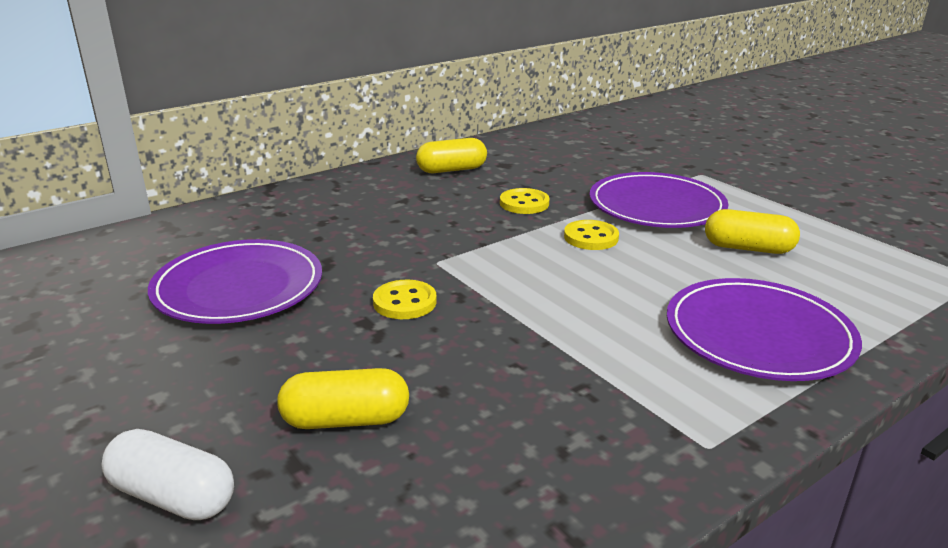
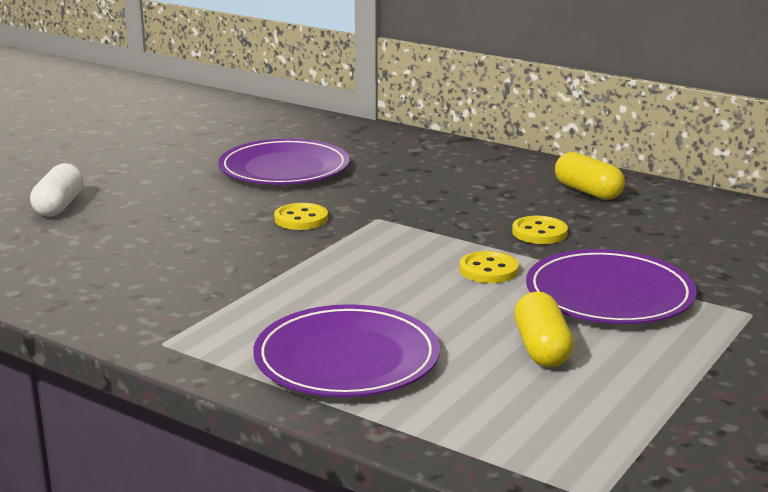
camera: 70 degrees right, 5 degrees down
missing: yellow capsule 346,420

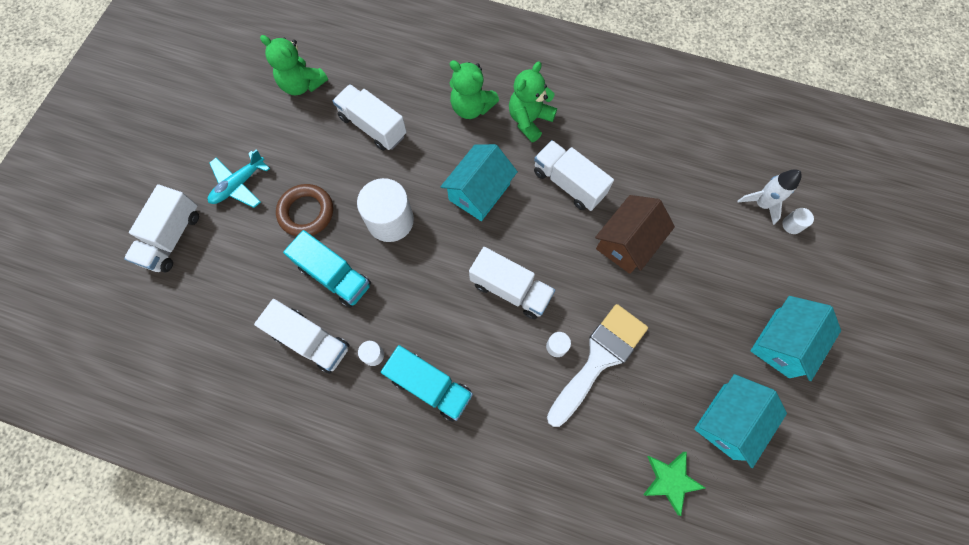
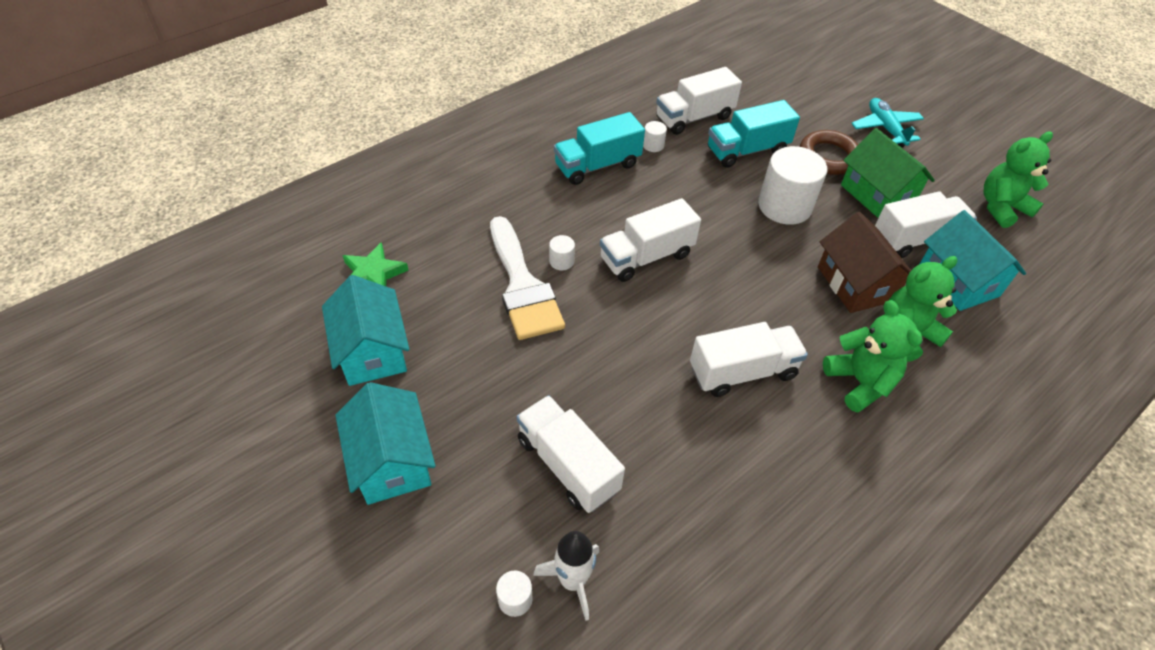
camera: 120 degrees right, 20 degrees down
appeared: green house 877,195
relocated: white truck 172,237 to 567,465; turquoise house 479,192 to 958,281; brown house 627,242 to 855,284

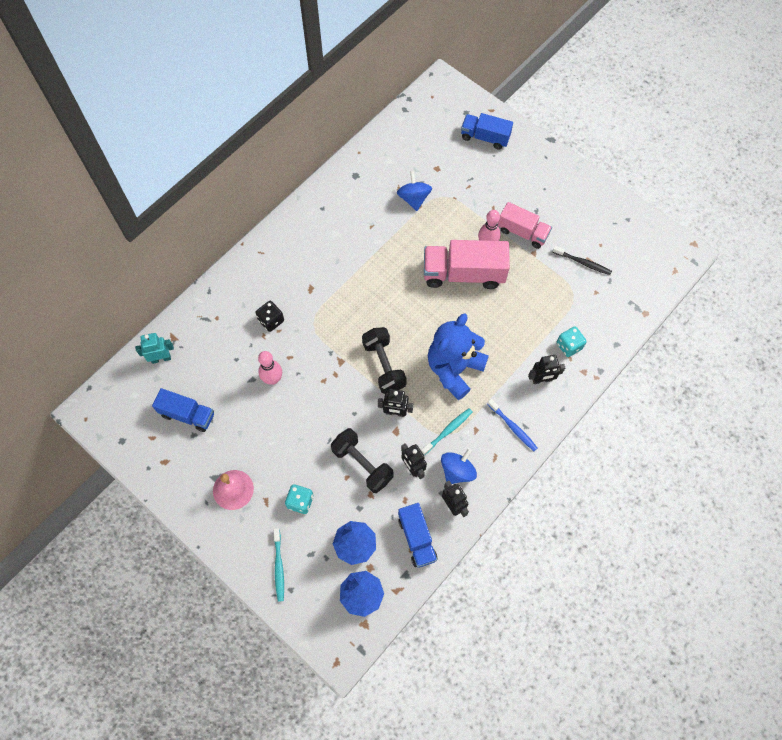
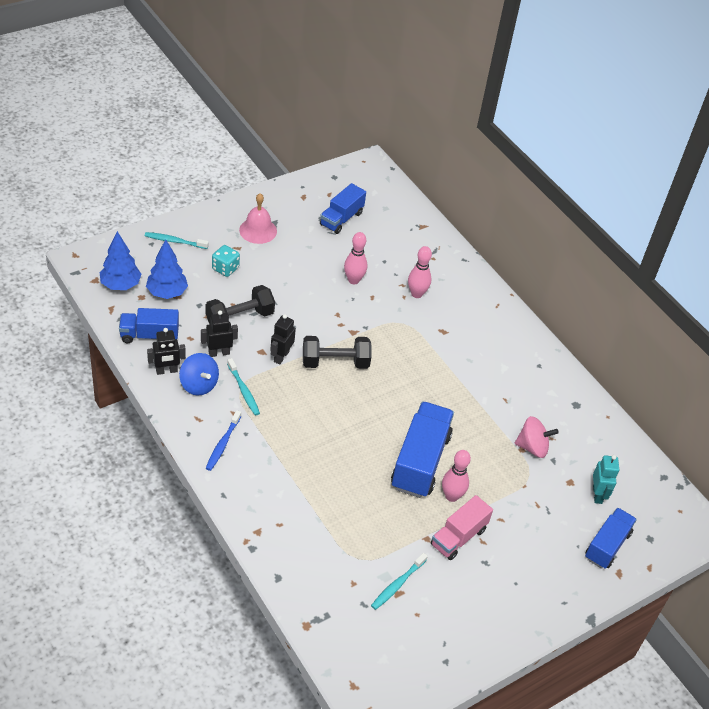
camera: 100 degrees right, 20 degrees down
missing: blue teddy bear 454,369; black robot 542,380; turquoise dice 569,346
relocated: turquoise robot 161,358 to 597,494
exchanged: black dice 271,320 to pink bowling pin 416,294
colour: blue spinning top 414,198 to pink spinning top 532,447; pink truck 463,274 to blue truck 420,461; black toothbrush 583,263 to turquoise toothbrush 397,584
spun: blue toothbrush 513,427 = 222,444 45 degrees counterclockwise

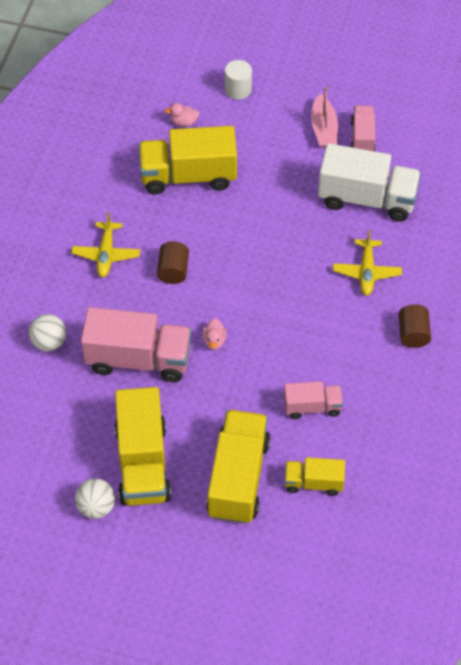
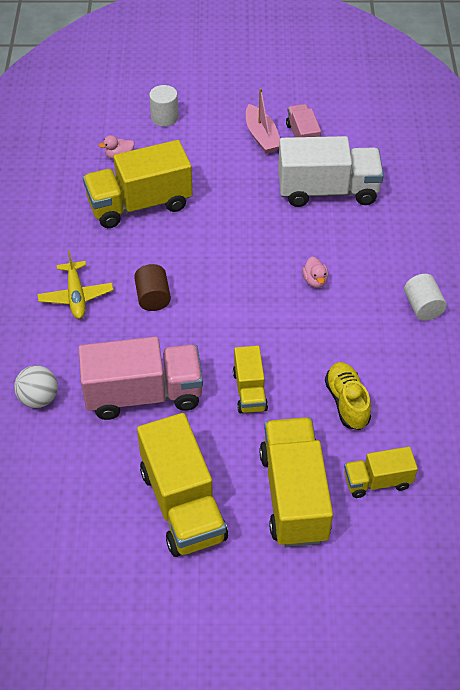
camera: 15 degrees left, 5 degrees down
missing: white ball 96,507; yellow plane 366,272
appeared: yellow truck 249,391
relocated: pink duck 214,341 to 315,281
exchanged: pink truck 312,407 to yellow shoe 347,402
colour: brown cylinder 413,334 to white cylinder 422,307

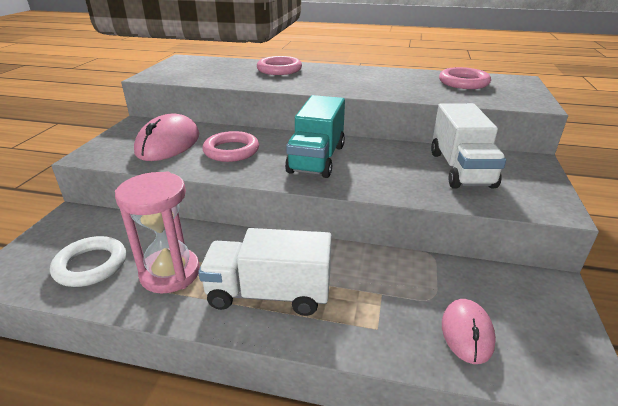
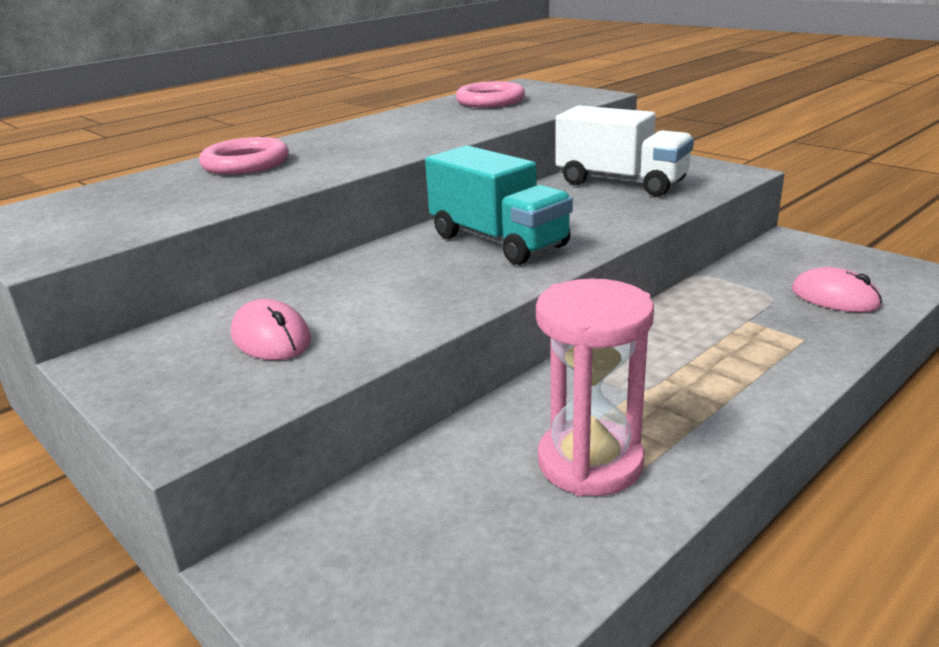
camera: 55 degrees left, 5 degrees down
missing: white ring 91,265; white truck 269,293; pink ring 231,151
size: pink mouse 168,144 = 271,338 x0.62

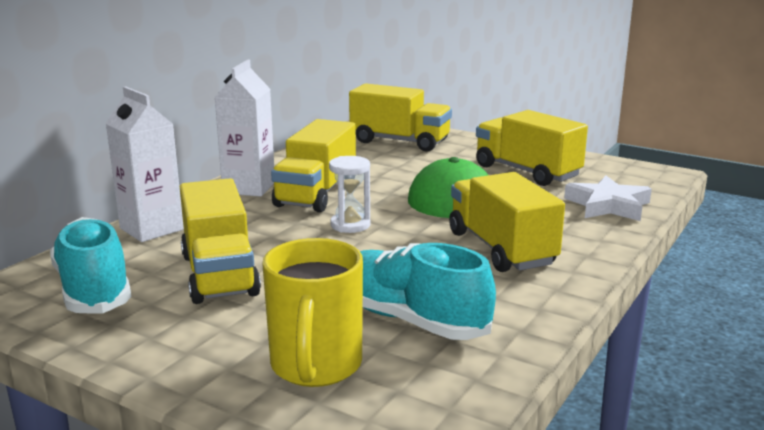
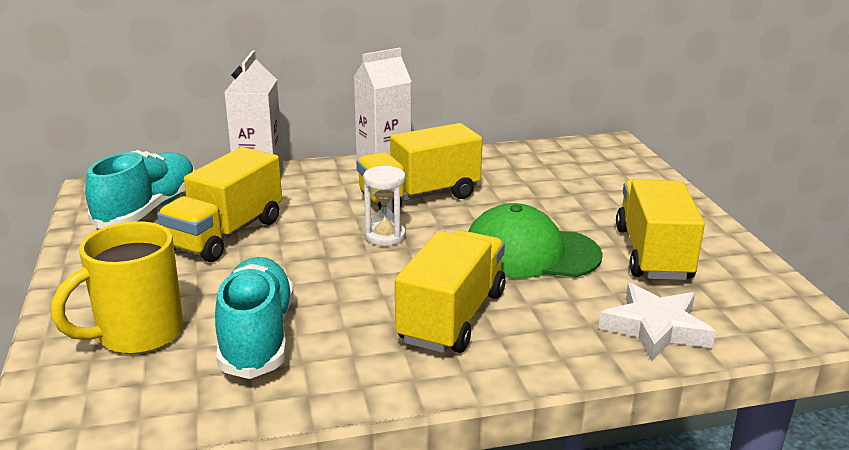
camera: 45 degrees right, 5 degrees up
missing: yellow truck 400,141

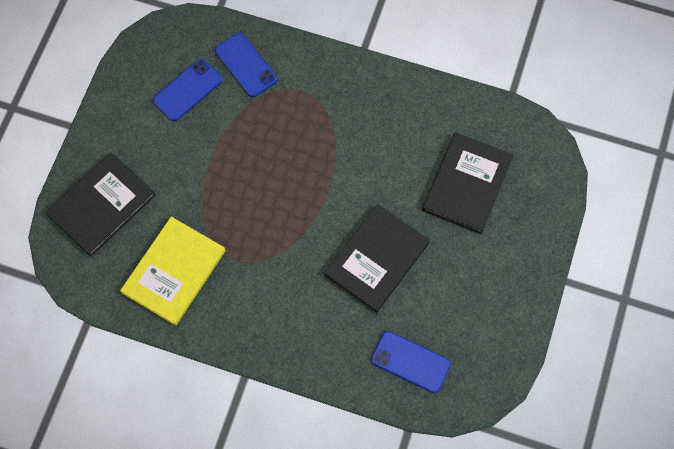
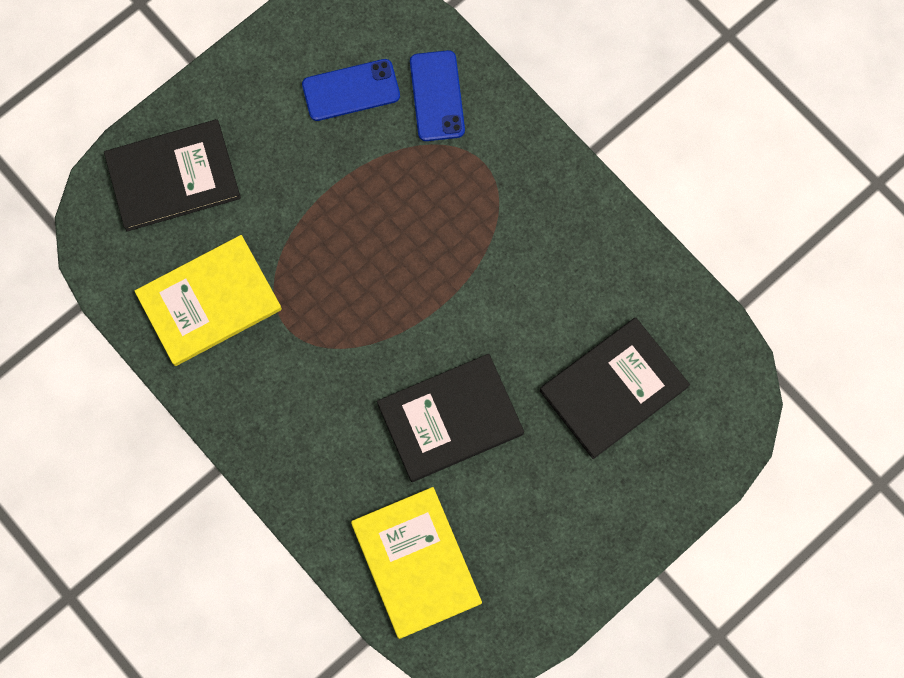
camera: 30 degrees right, 5 degrees up
exchanged: blue phone 410,362 to yellow book 416,563

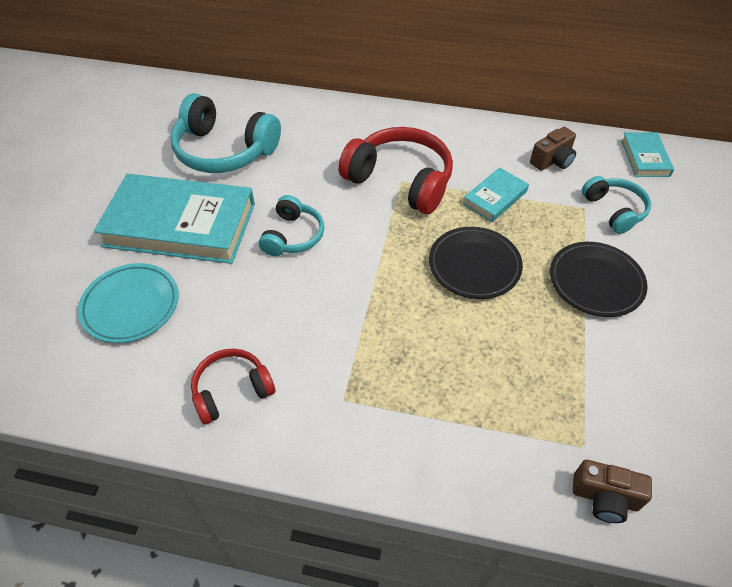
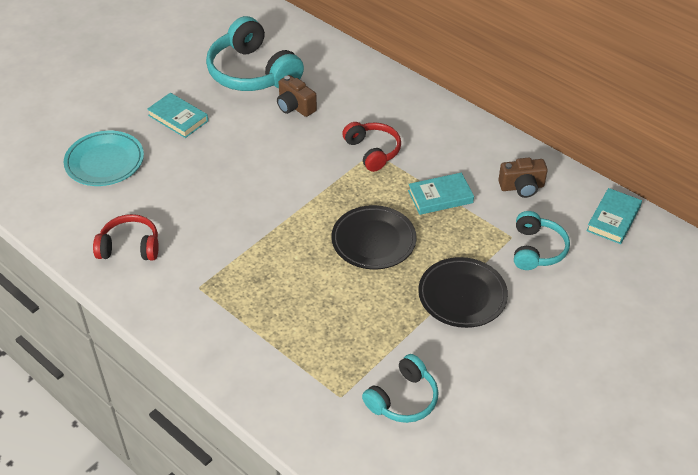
camera: 30 degrees right, 5 degrees down
relocated: turquoise headphones 293,236 to 403,399; brown camera 604,498 to 295,107
size: turquoise book 180,225 = 178,118 x0.46; red headphones 400,180 = 373,151 x0.58

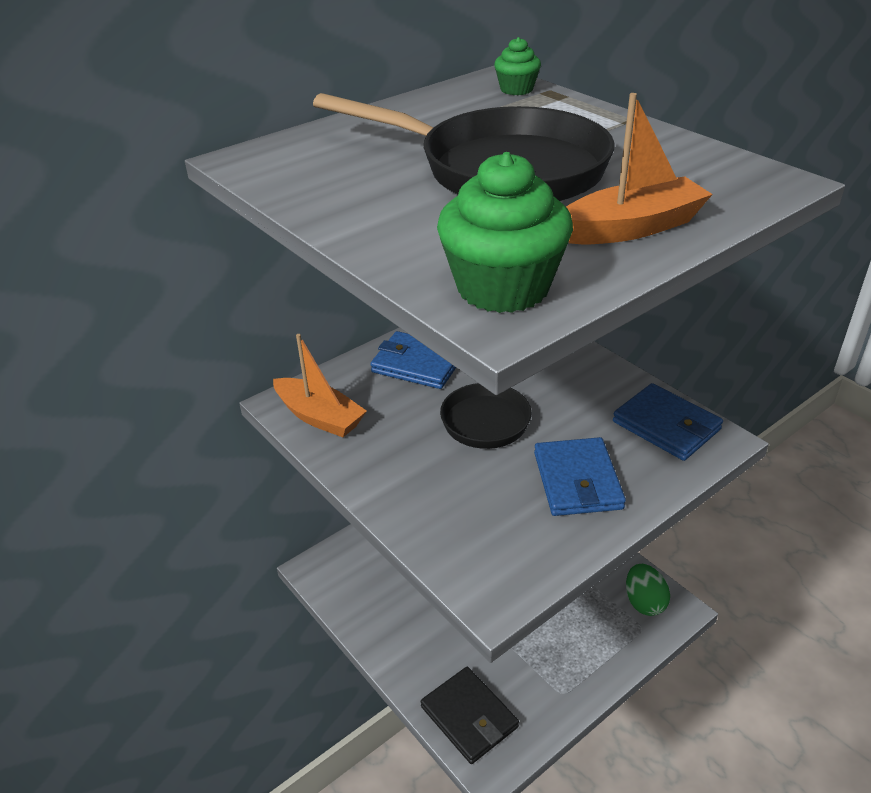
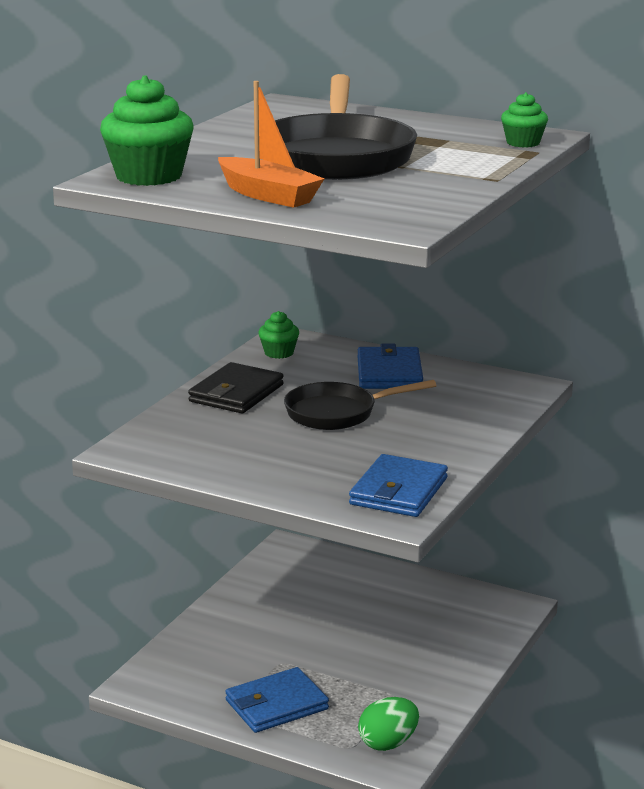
camera: 65 degrees right, 15 degrees down
relocated: black wallet 469,717 to 236,393; blue wallet 577,481 to 276,705
exchanged: orange boat 319,417 to green cupcake 279,353

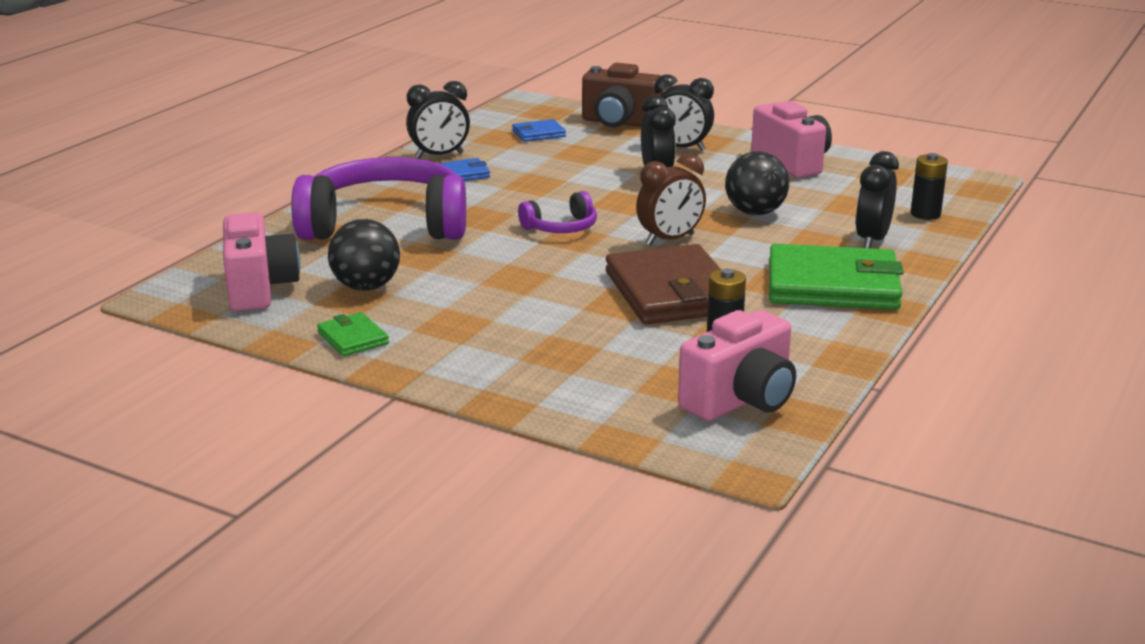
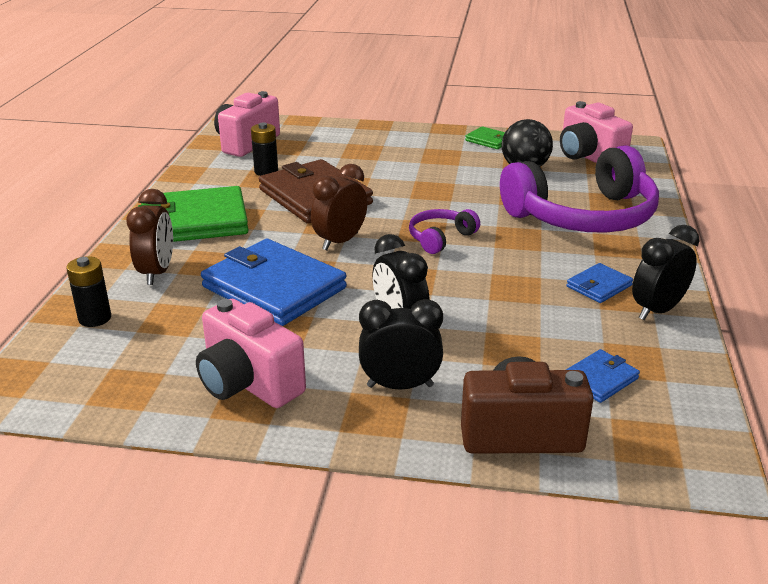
camera: 160 degrees right, 5 degrees up
exchanged: black ball 755,212 to blue wallet 274,287
colour: black clock 872,240 to brown clock 157,273

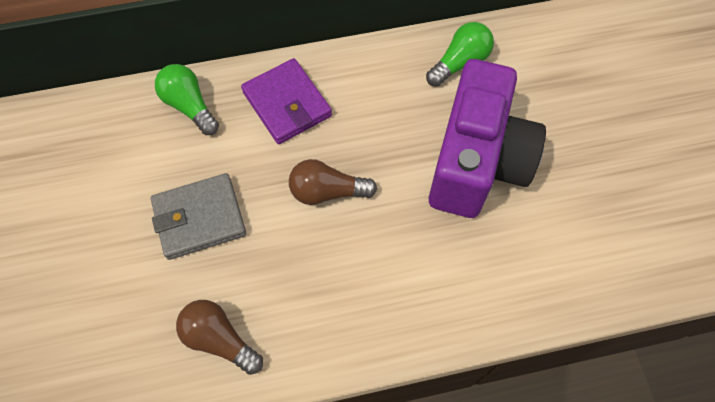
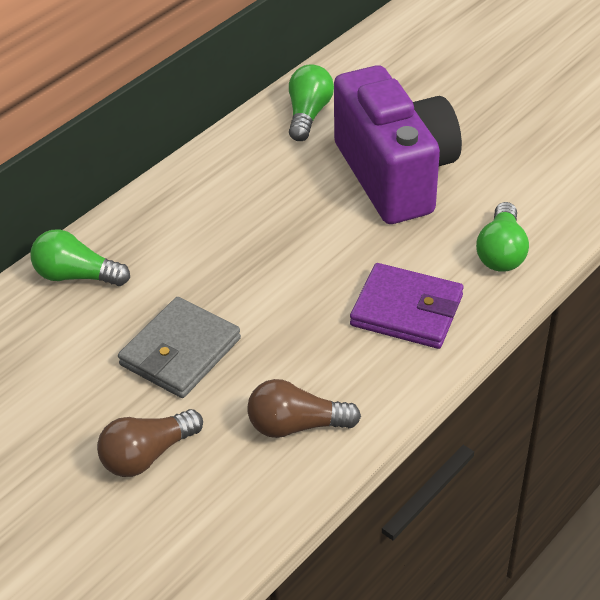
camera: 35 degrees left, 20 degrees down
appeared: green light bulb 501,252
relocated: purple wallet 287,104 to 407,311; brown light bulb 327,191 to 147,455

